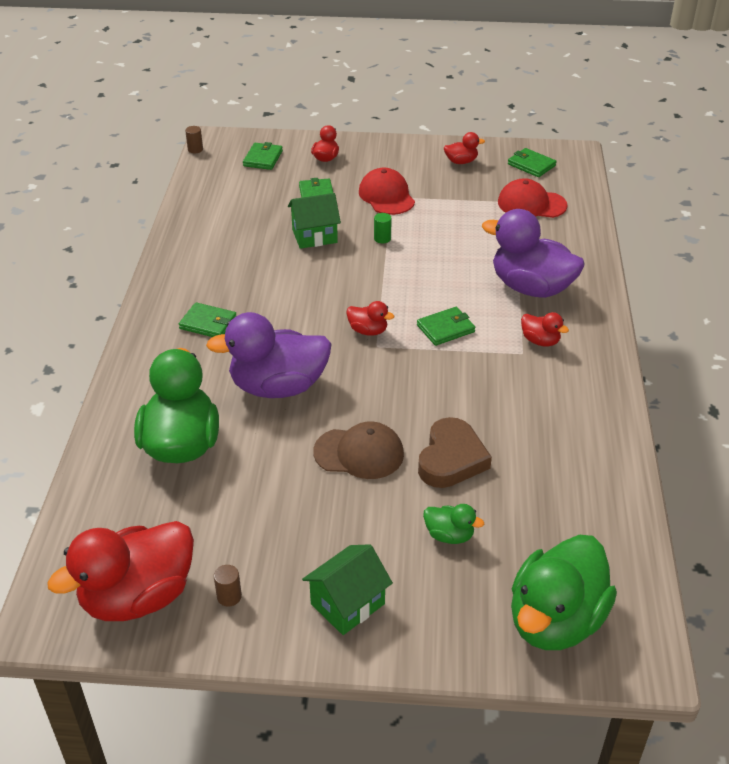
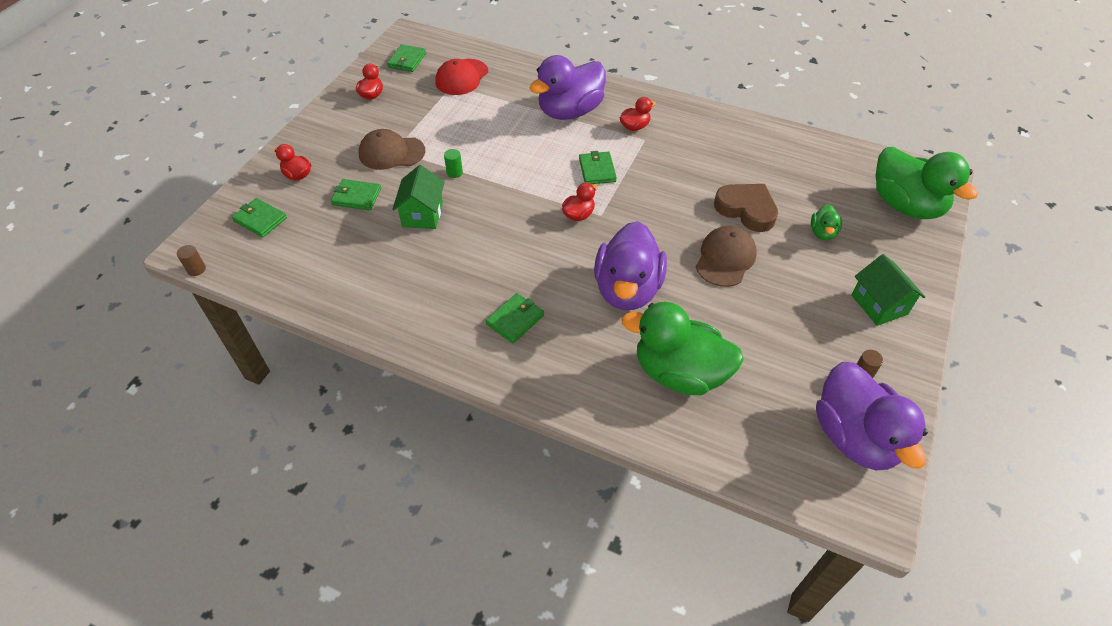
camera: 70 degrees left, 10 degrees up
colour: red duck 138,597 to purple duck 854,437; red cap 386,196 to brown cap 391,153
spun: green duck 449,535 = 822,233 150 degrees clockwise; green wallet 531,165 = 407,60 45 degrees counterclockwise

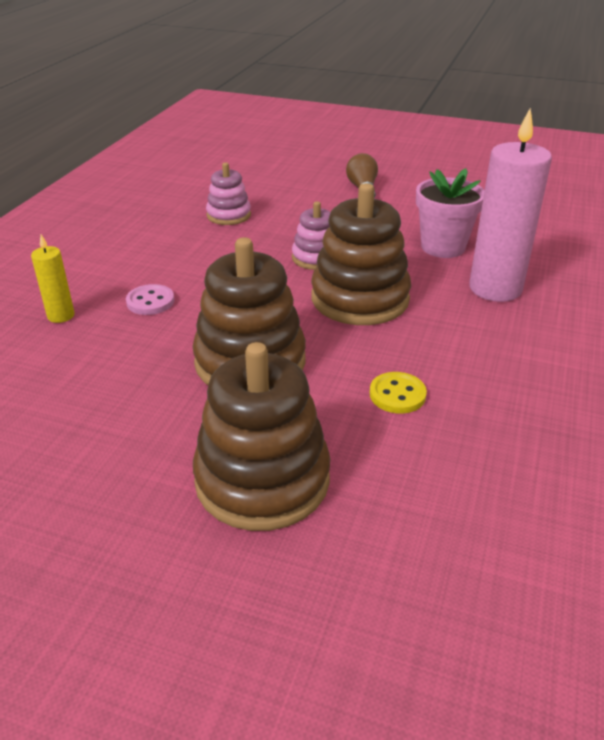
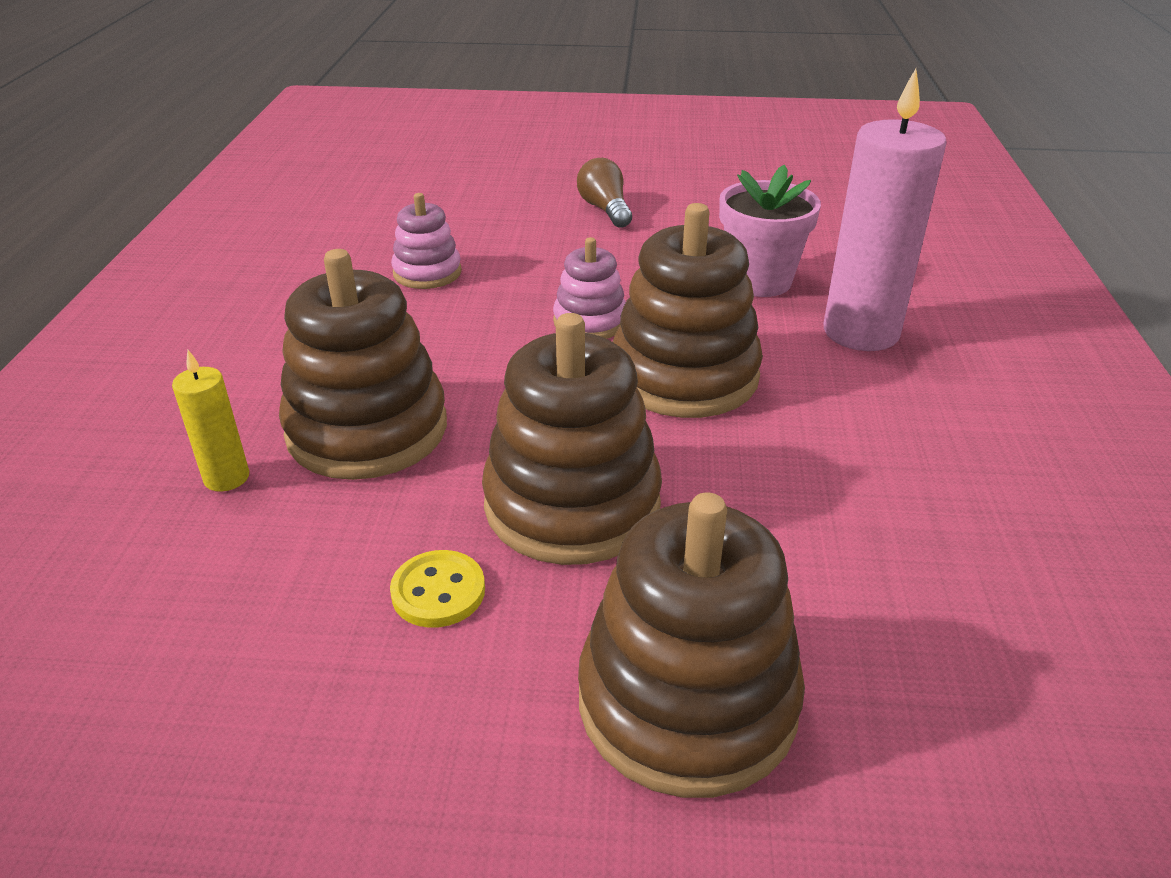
camera: 15 degrees left, 0 degrees up
relocated: yellow button 397,395 to 438,591
exchanged: pink button 150,301 to brown stacking toy 367,430

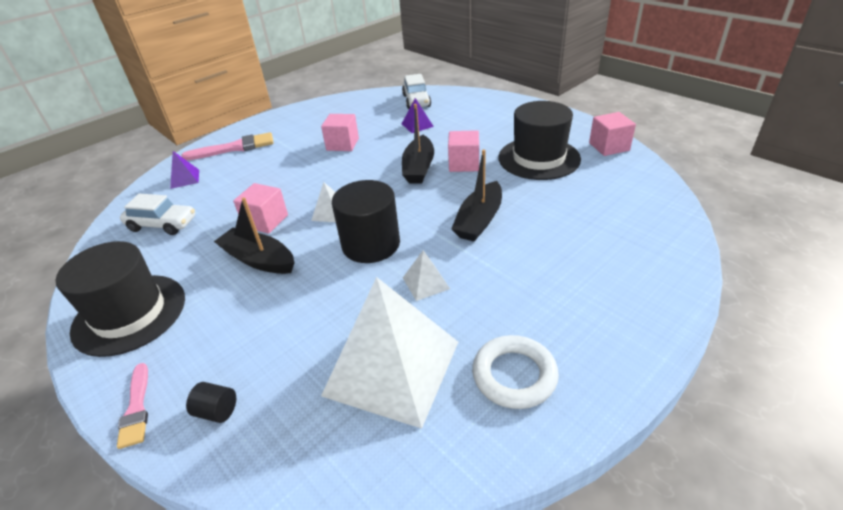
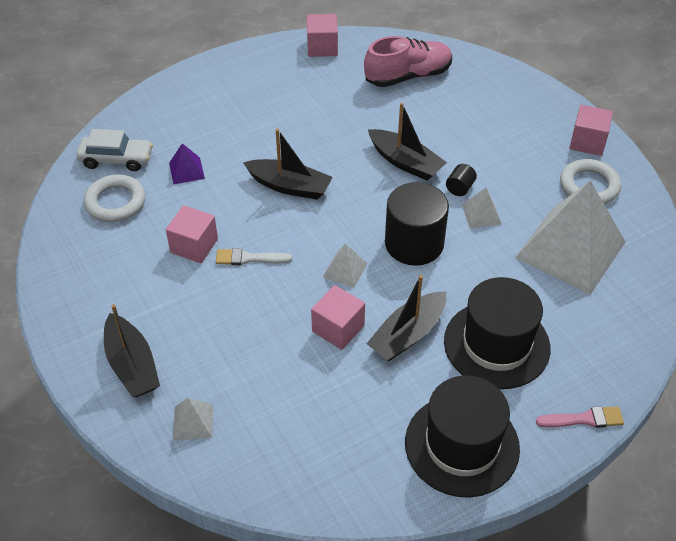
camera: 80 degrees left, 10 degrees up
missing: white car 162,224
appeared: white ring 115,202; white brush 249,258; pink shoe 408,76
relocated: black cylinder 217,411 to 460,188; pink cube 464,164 to 587,142; black hat 539,158 to 496,344
exchanged: pink brush 235,148 to black boat 132,365
colour: purple pyramid 185,179 to white pyramid 193,422

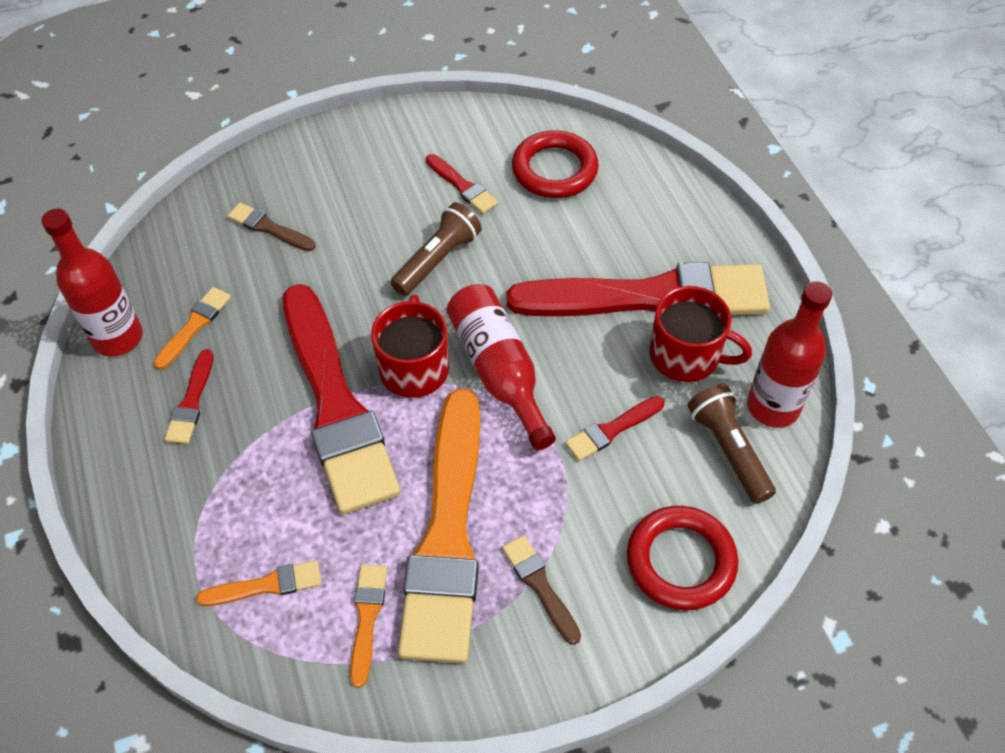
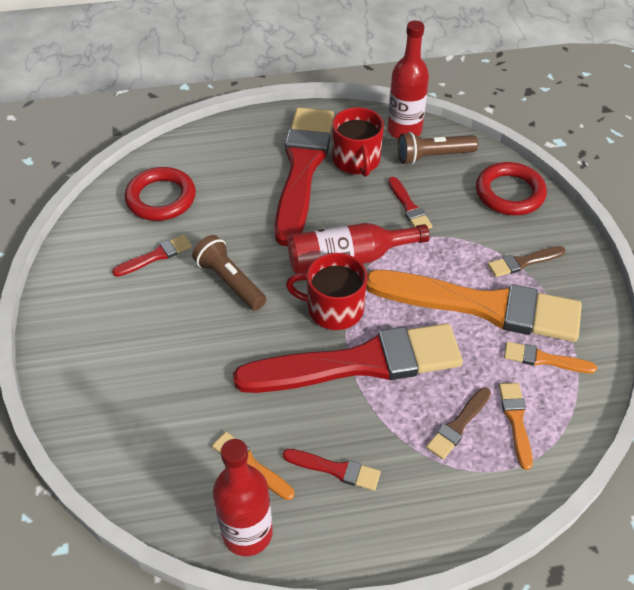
camera: 80 degrees left, 5 degrees down
relocated: brown brush 269,228 to 458,425
spun: red mug 687,356 = 356,160 135 degrees clockwise

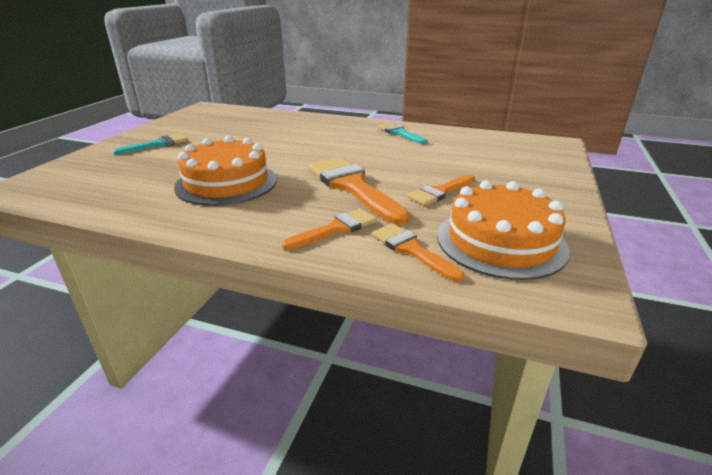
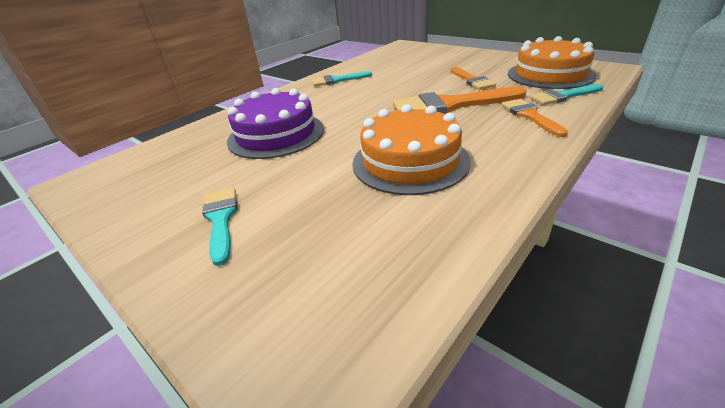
camera: 65 degrees left, 5 degrees up
appeared: purple cake 276,134
colour: orange brush 411,250 to turquoise brush 562,96

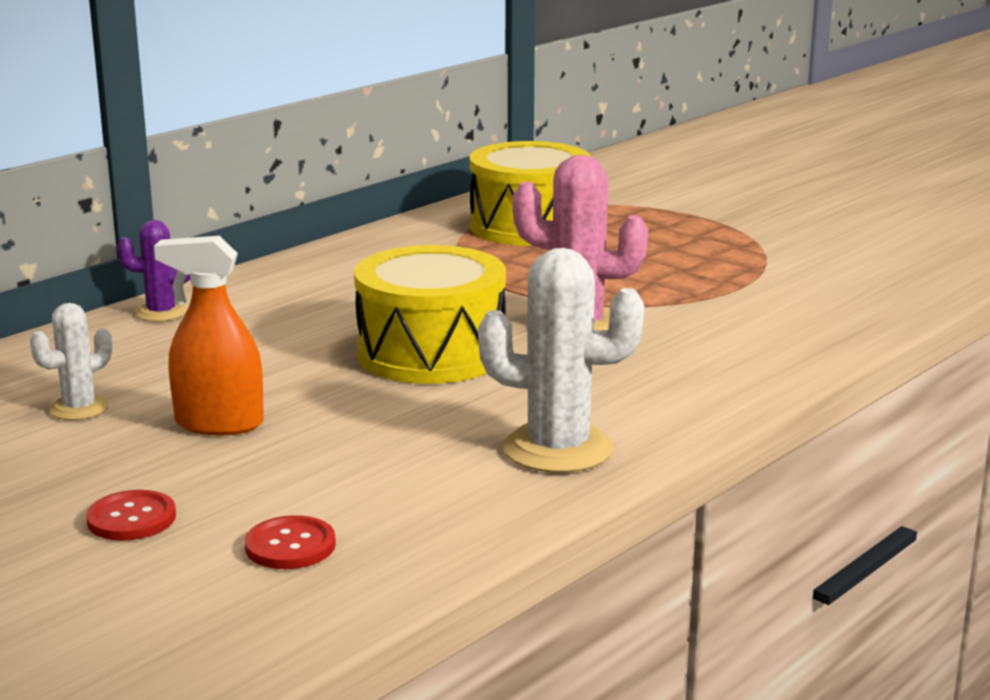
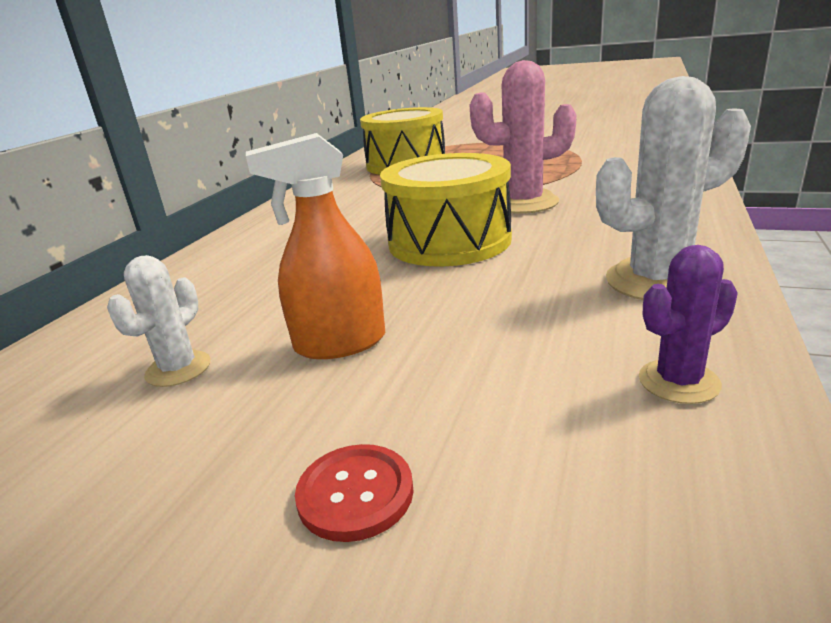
camera: 20 degrees left, 5 degrees up
missing: red button 290,546
relocated: purple cactus 161,313 to 678,381

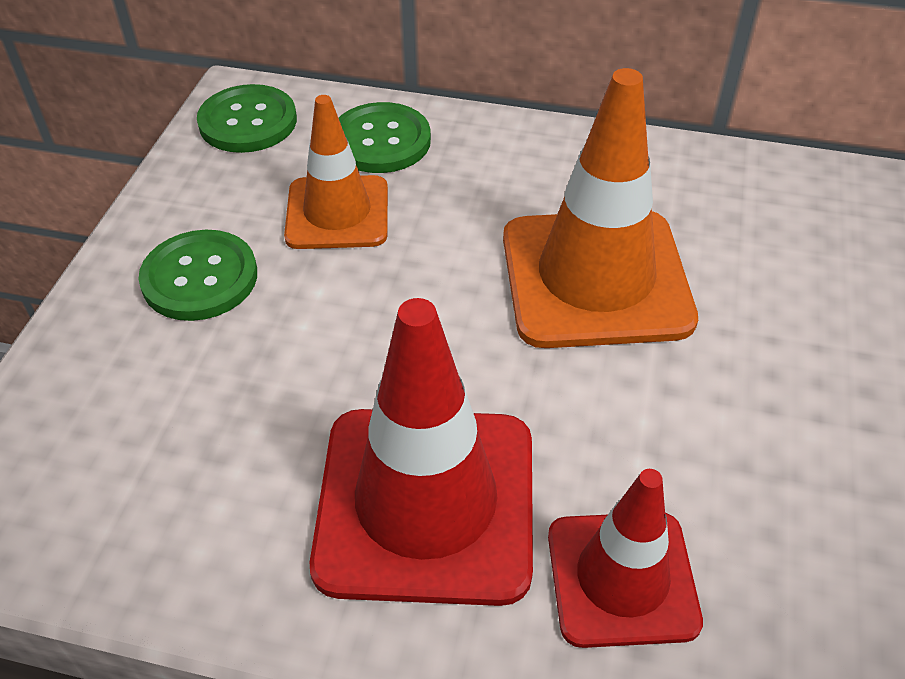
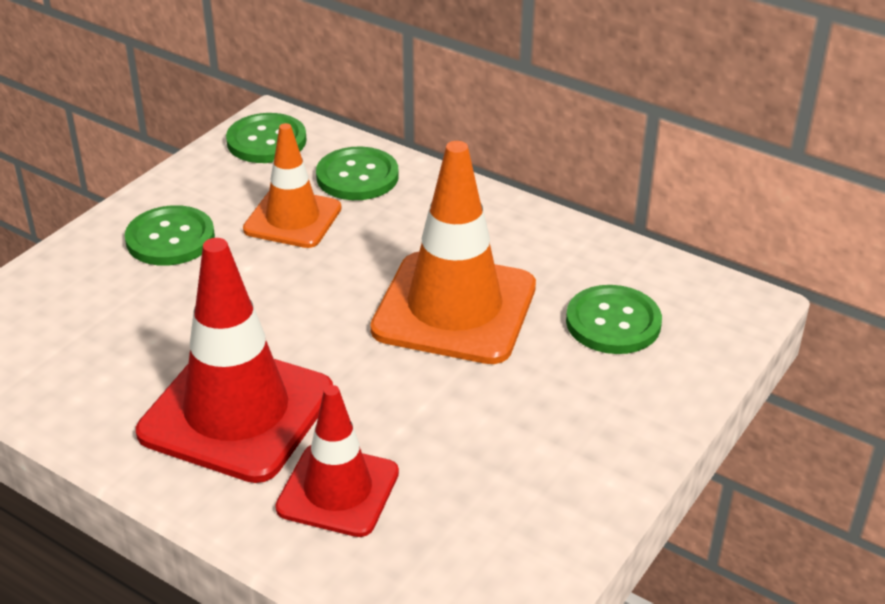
camera: 20 degrees right, 10 degrees down
appeared: green button 613,322

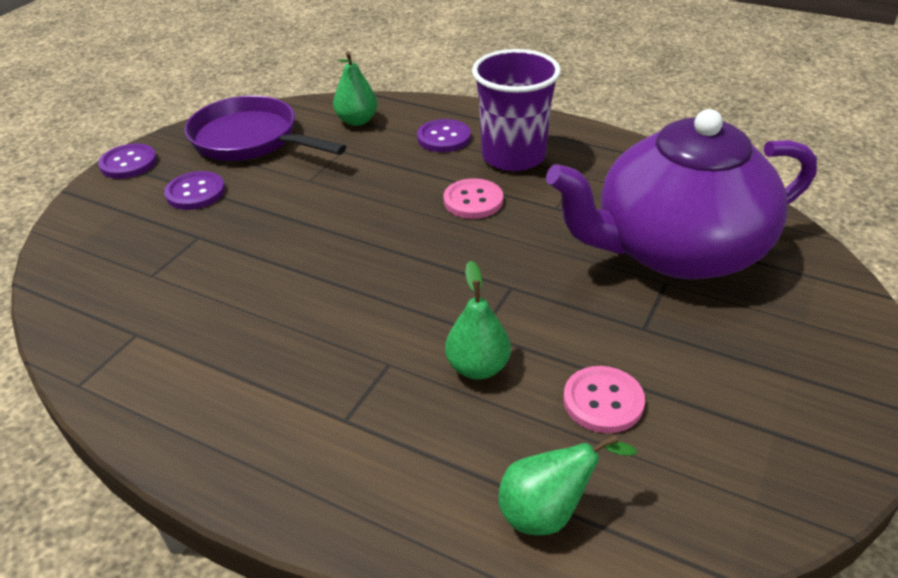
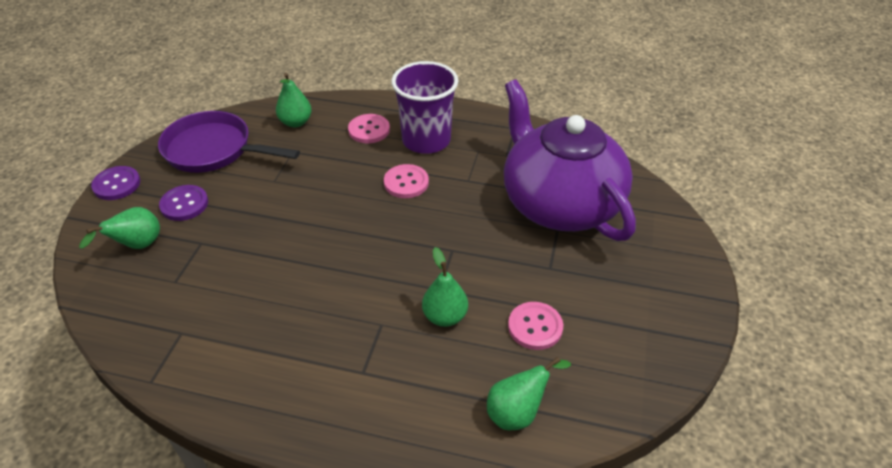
camera: 15 degrees left, 5 degrees up
appeared: green pear 137,246
colour: purple button 444,138 to pink button 369,130
spun: purple teapot 677,250 = 559,203 90 degrees clockwise

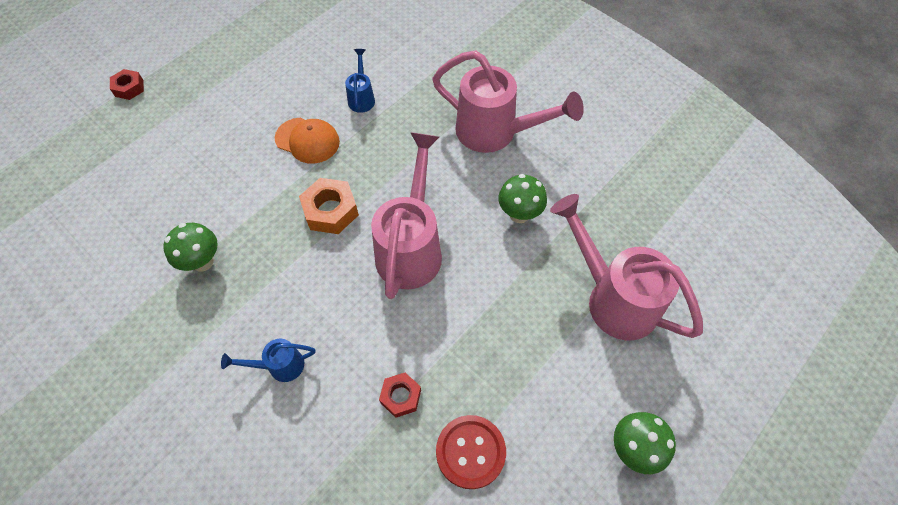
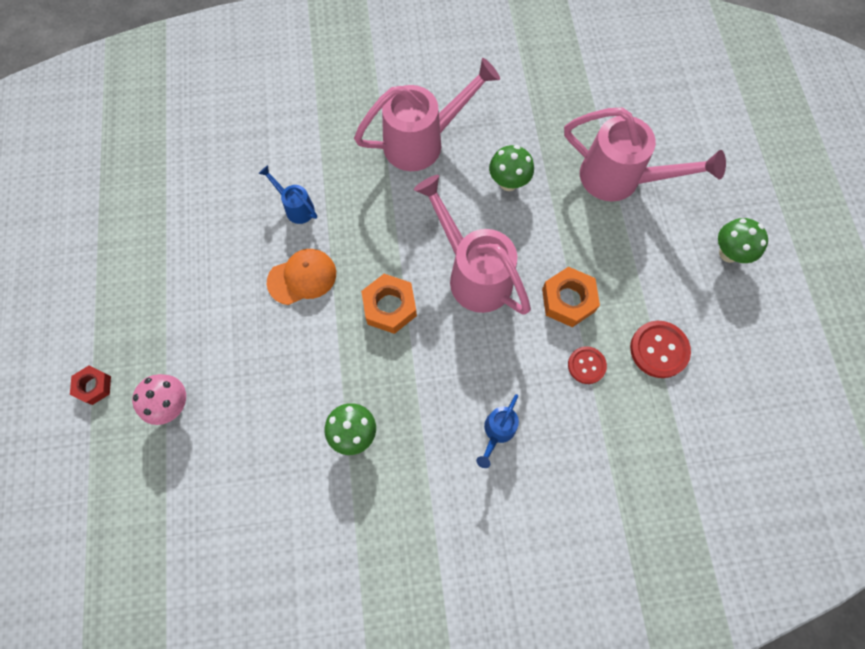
camera: 50 degrees left, 10 degrees up
appeared: pink mushroom 172,405; orange nut 568,300
exchanged: red nut 401,396 to red button 586,365
spun: pink watering can 612,297 = 621,179 150 degrees counterclockwise

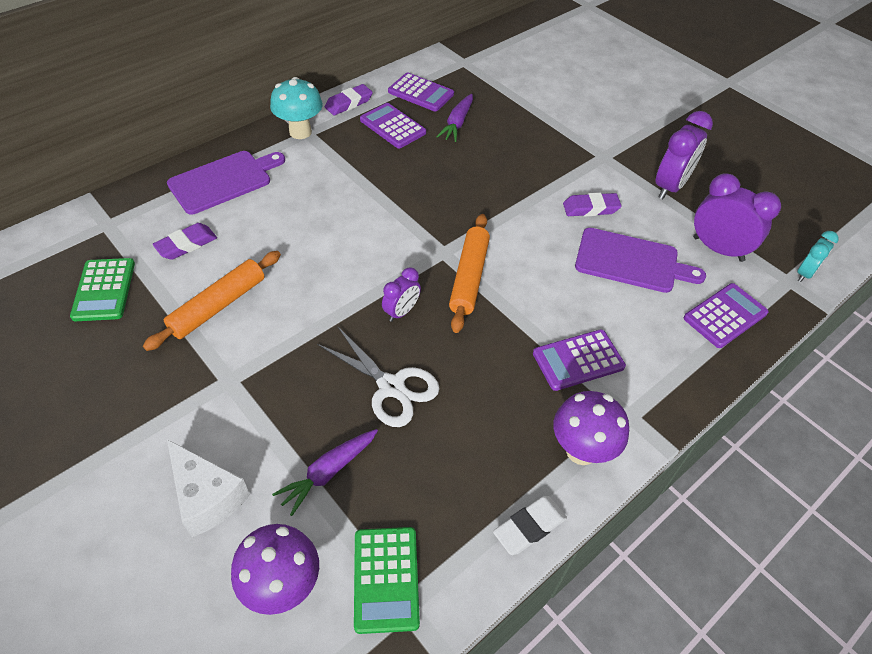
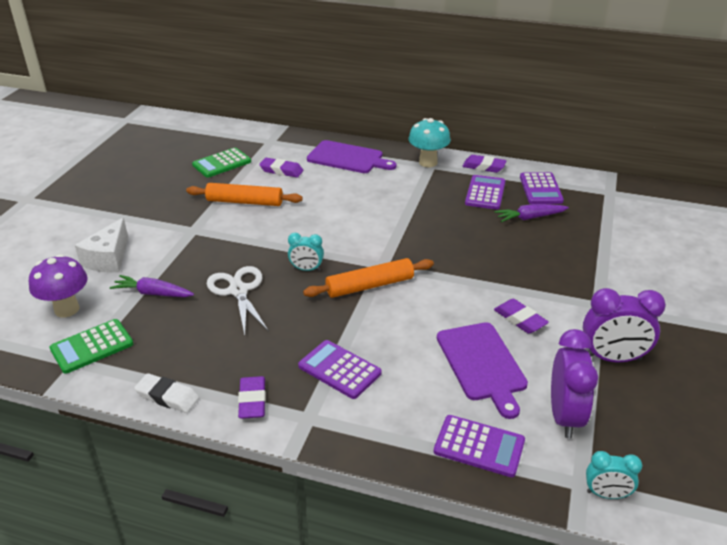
camera: 60 degrees right, 15 degrees down
exchanged: purple mushroom 581,450 to purple eraser 252,401
colour: purple clock 401,312 to turquoise clock 306,269
spun: white scissors 391,386 = 238,291 150 degrees clockwise

